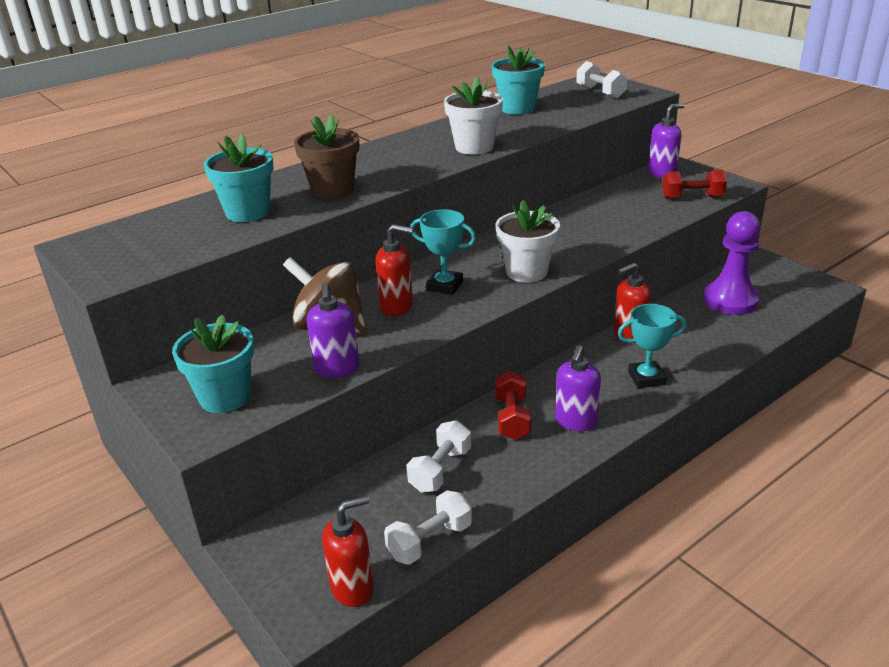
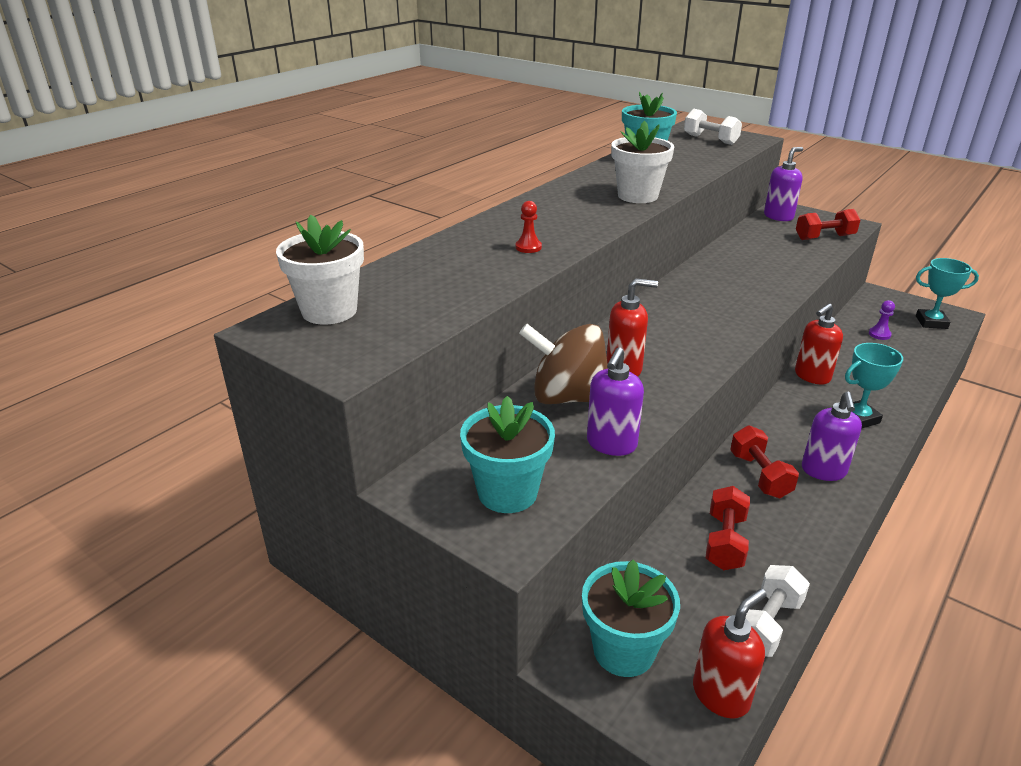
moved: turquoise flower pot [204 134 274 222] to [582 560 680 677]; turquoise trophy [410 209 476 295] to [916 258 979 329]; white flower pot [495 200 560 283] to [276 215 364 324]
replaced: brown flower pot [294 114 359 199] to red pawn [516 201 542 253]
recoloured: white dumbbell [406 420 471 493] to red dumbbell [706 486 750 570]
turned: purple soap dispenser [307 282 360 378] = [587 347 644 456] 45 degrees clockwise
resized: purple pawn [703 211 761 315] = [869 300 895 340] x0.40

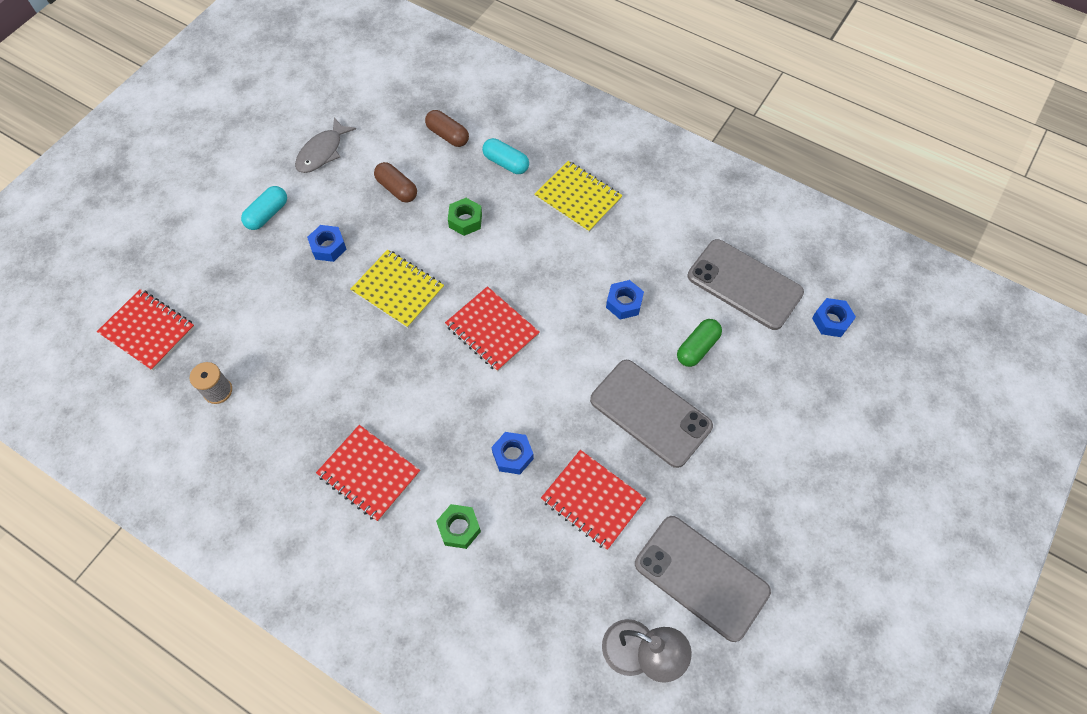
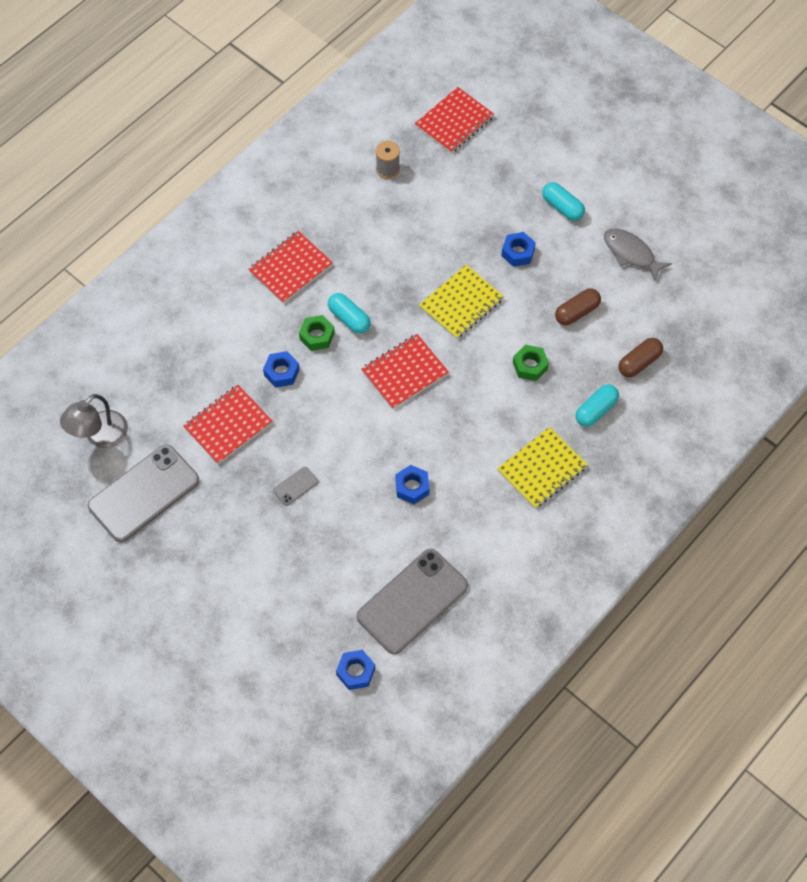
removed: green capsule [677 319 722 367]
added: turquoise capsule [328 293 371 334]
moved: green nut [436 504 481 549] to [299 315 335 351]
resized: grey phone [590 360 713 468] = [273 467 318 506] x0.41

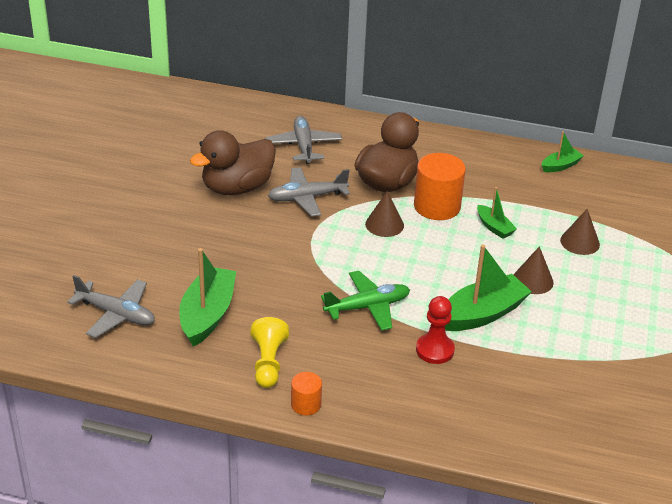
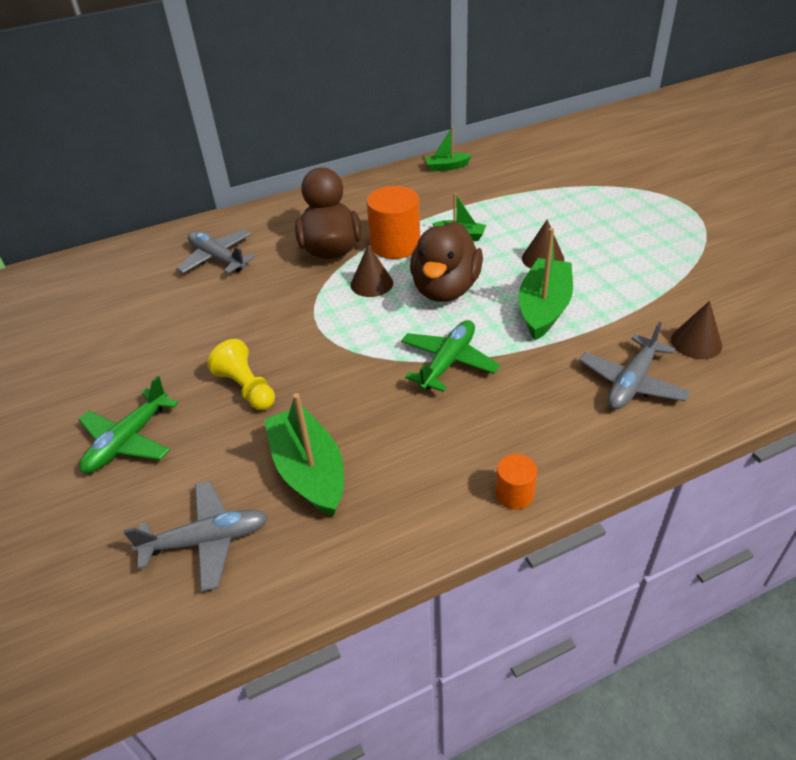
removed: red pawn [416 296 455 364]
added: green plane [78 376 179 473]
moved: brown duck [190 130 276 195] to [410 221 483 302]; yellow pawn [250 317 289 388] to [207 339 275 410]; grey plane [268 167 350 217] to [579 322 690 409]; brown cone [560 209 600 255] to [671 301 722 359]
turned: green boat [542 131 584 172] = [425 126 472 171] 120 degrees counterclockwise

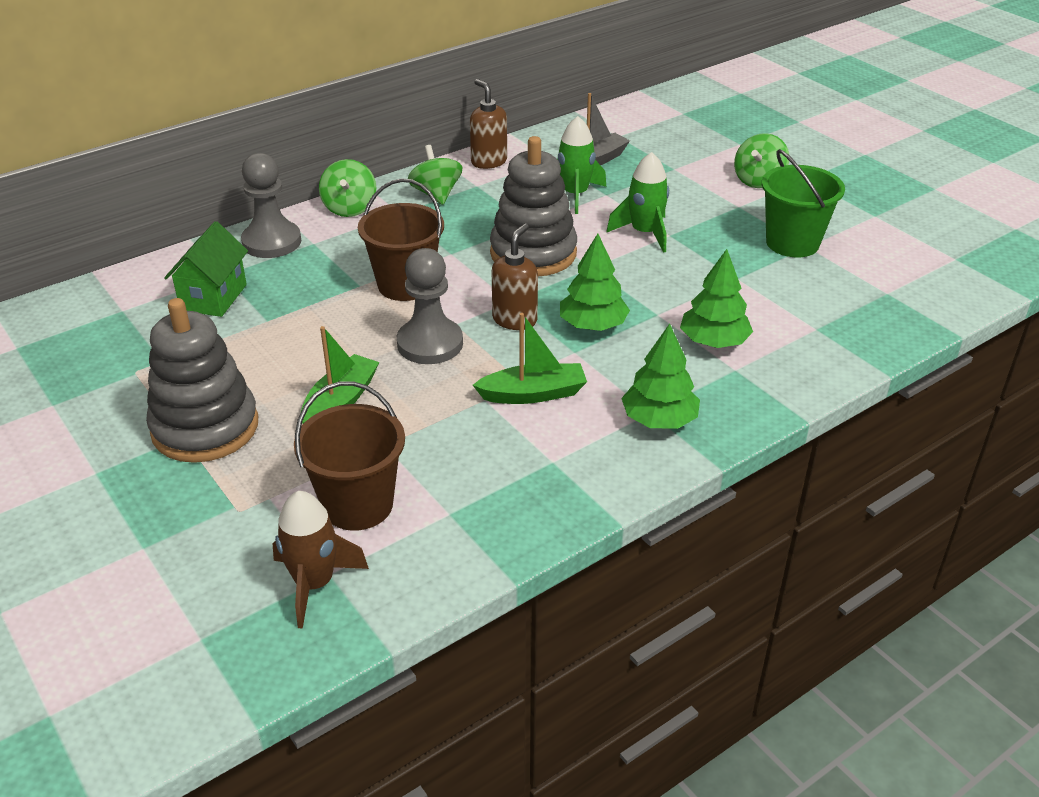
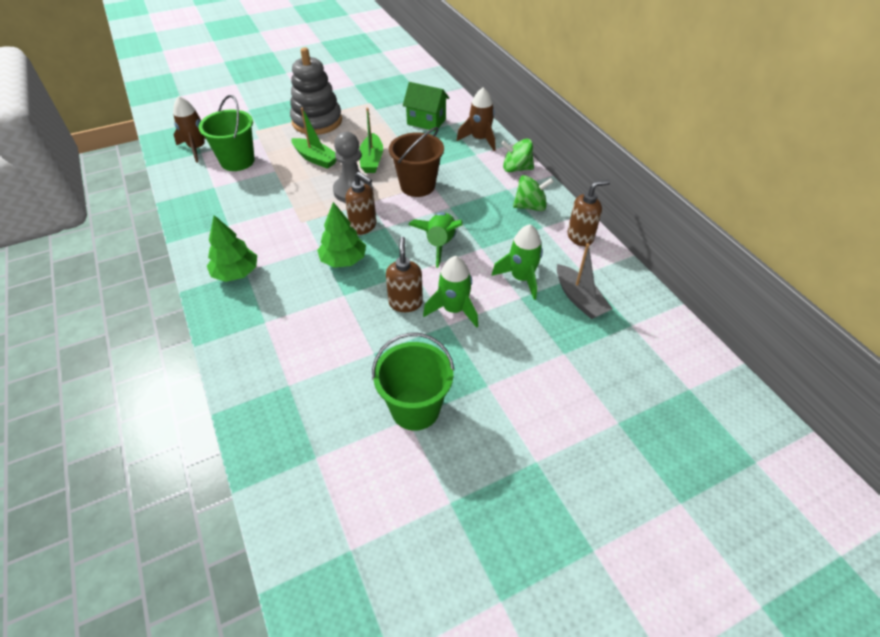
removed: green tree [680 249 753 348]; green spinning top [734 133 789 188]
added: brown soap dispenser [386 237 423 312]
moved: green boat [473 313 587 404] to [359 108 383 173]
replaced: grey pawn [241 153 301 258] to brown rocket [456 87 495 151]; grey stacking toy [490 136 577 276] to green rocket [408 212 463 268]
recoloured: brown bucket [294 382 405 531] to green bucket [199 95 255 171]

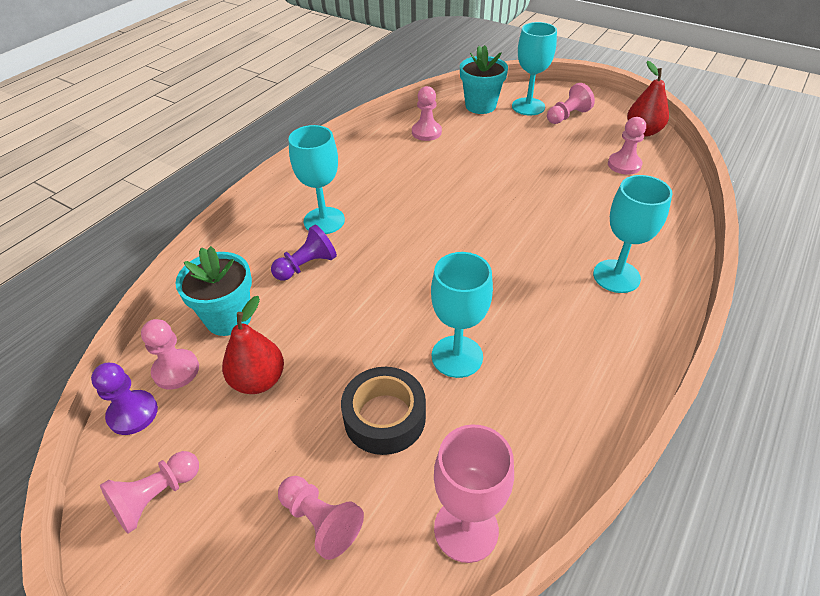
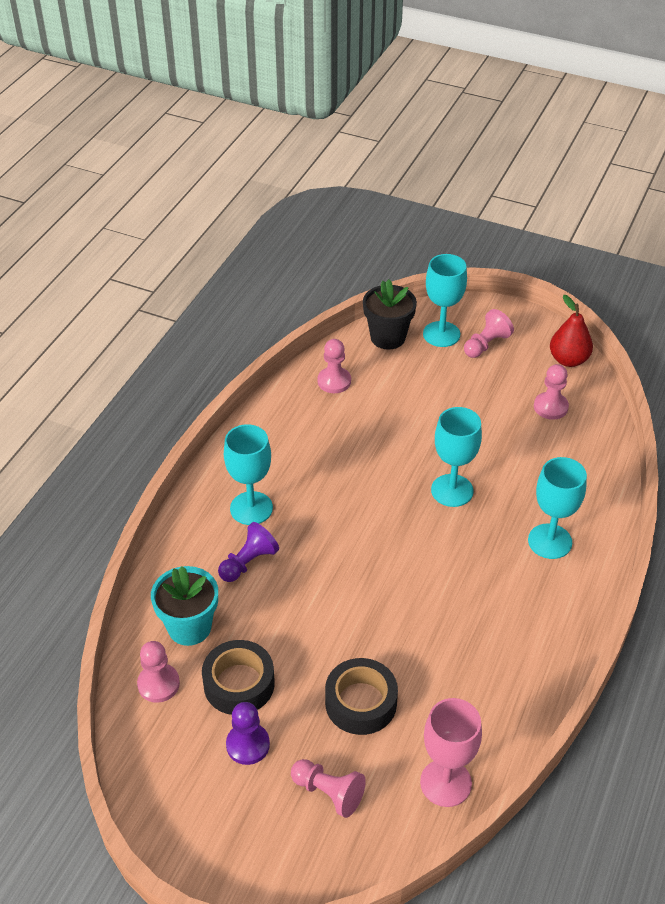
removed: pink pawn [100 451 199 533]
moved: purple pawn [91 363 158 435] to [226 702 270 765]; turquoise goblet [431 252 493 378] to [431 407 482 507]
replaced: red pear [222 296 284 394] to black tape [202 640 275 715]
recoloured: turquoise flower pot [460 45 508 114] to black flower pot [363 279 417 349]

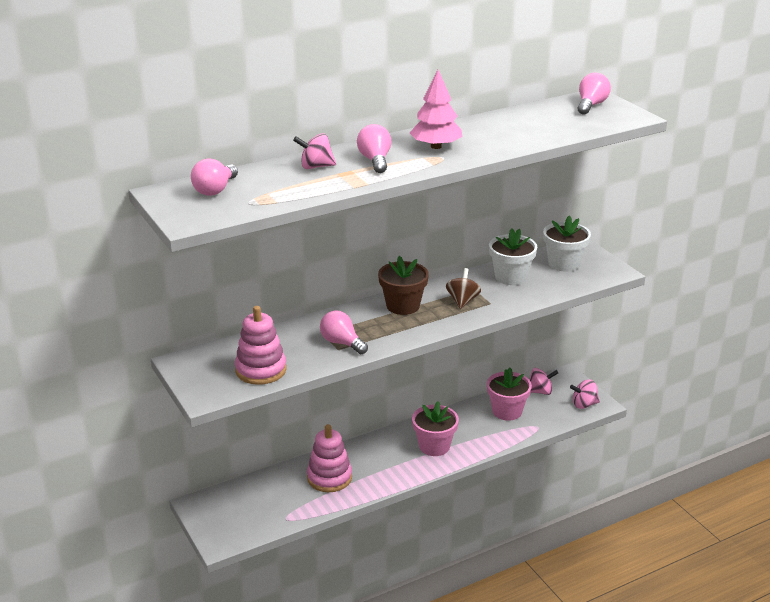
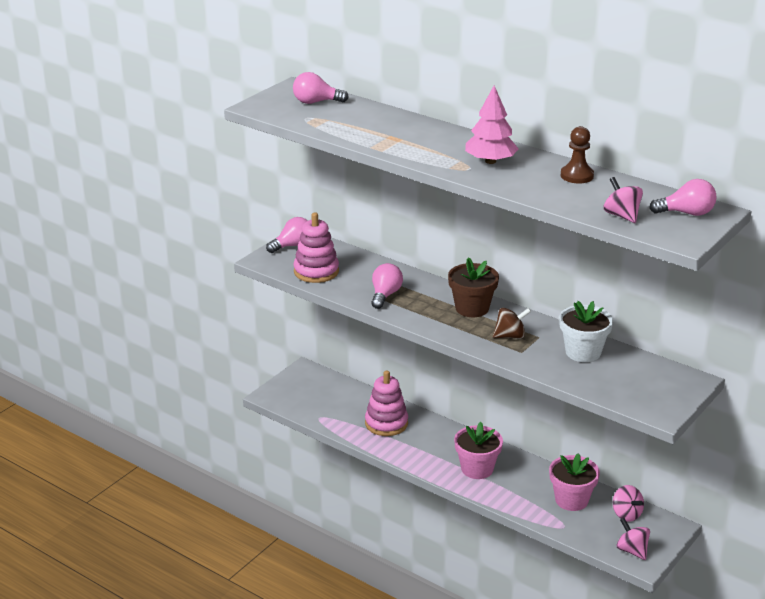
removed: white flower pot [543 216 591 272]
added: brown pawn [561 126 594 184]
moved: pink spinning top [293 133 336 169] to [604 177 643 223]; pink light bulb [357 124 391 173] to [266 217 308 253]

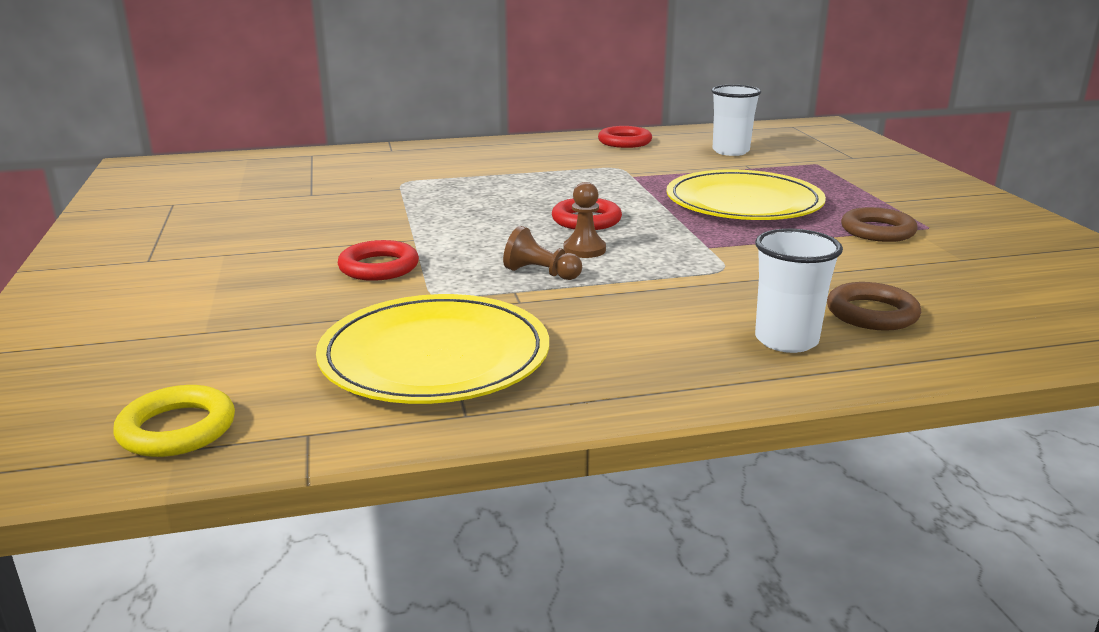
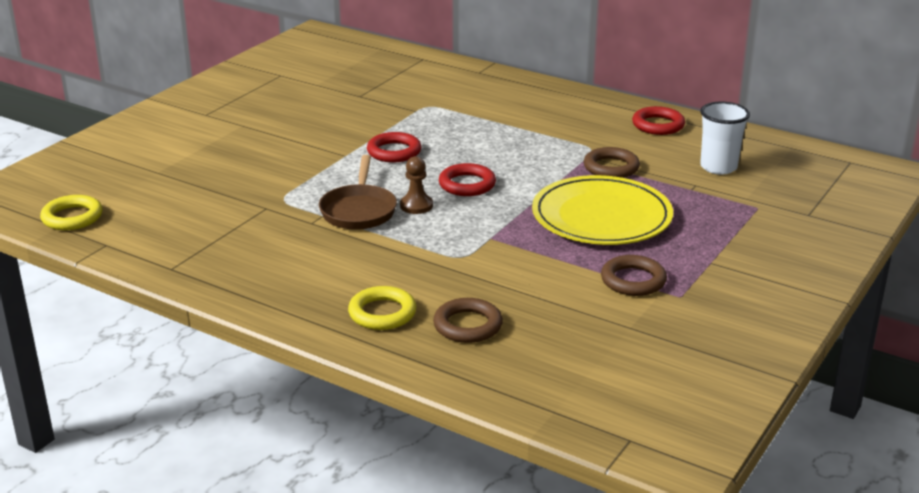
removed: yellow plate [316 294 549 404]
added: brown ring [584 147 640 178]
moved: red ring [338 240 419 281] to [367 132 422 162]
replaced: brown pawn [503 226 582 280] to brown pan [319 155 397 230]; white cup [755 229 843 353] to yellow ring [348 286 416 330]

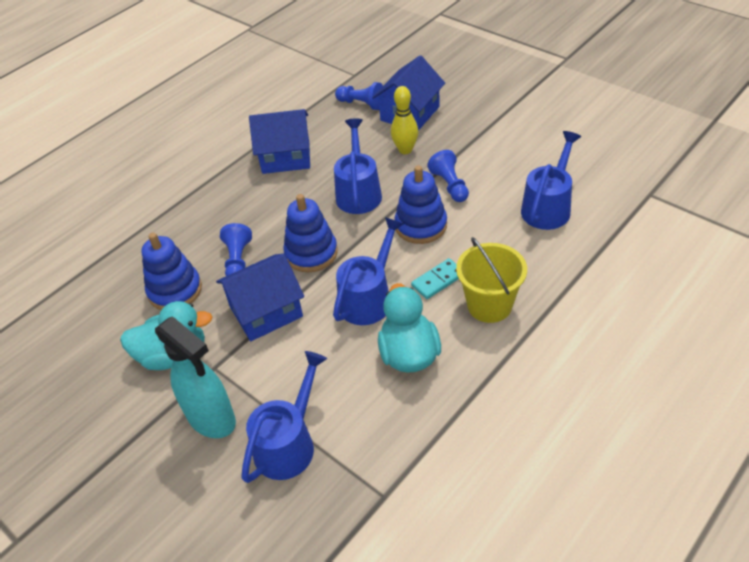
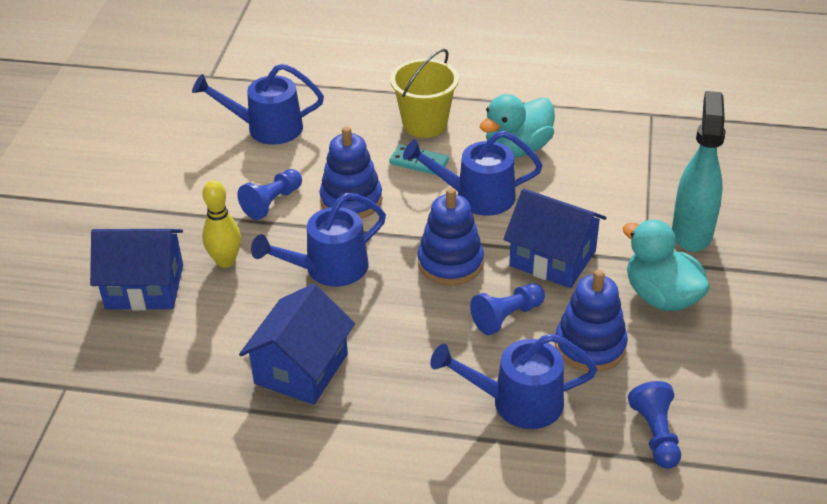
moved: blue watering can [241 351 327 483] to [430 333 597 429]; blue pawn [335 82 383 110] to [628 381 681 469]
turned: blue house [249 109 310 174] = [239 284 355 405] 60 degrees clockwise

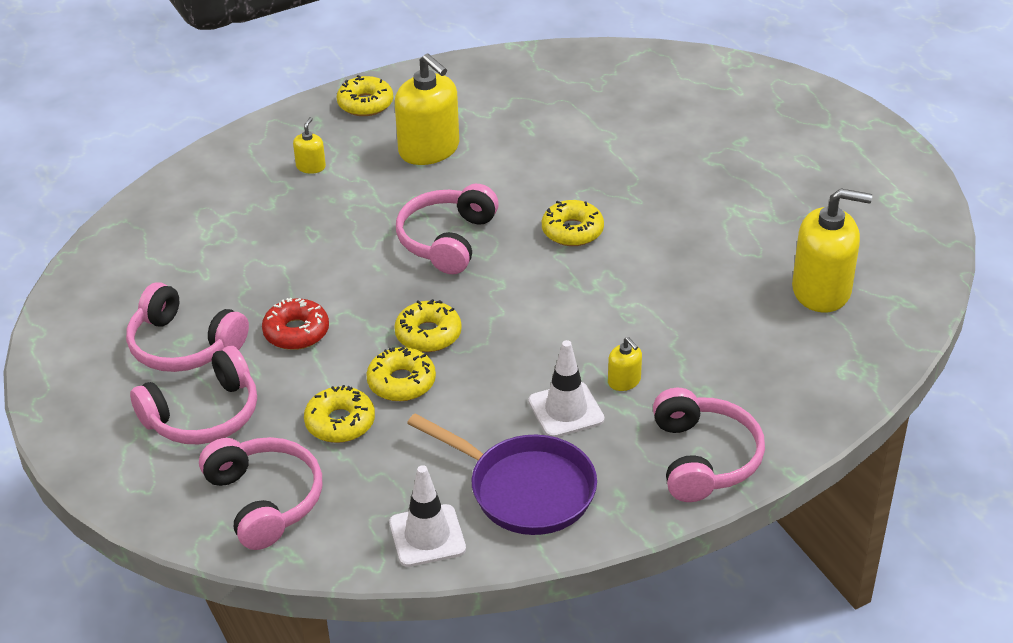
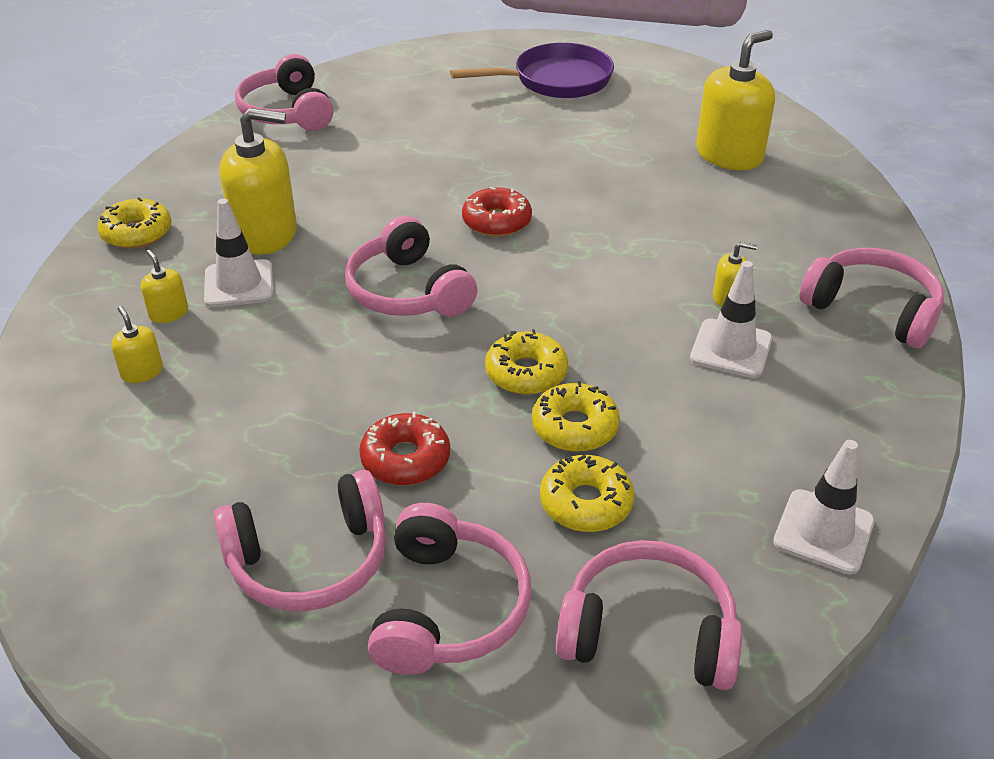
added: yellow soap dispenser [111 306 163 383]; white traffic cone [204 199 274 308]; pink headphones [235 54 334 131]
moved: purple pan [407 414 597 535] to [450 43 614 98]
recoloured: yellow donut [542 200 604 246] to red donut [462 187 532 237]

